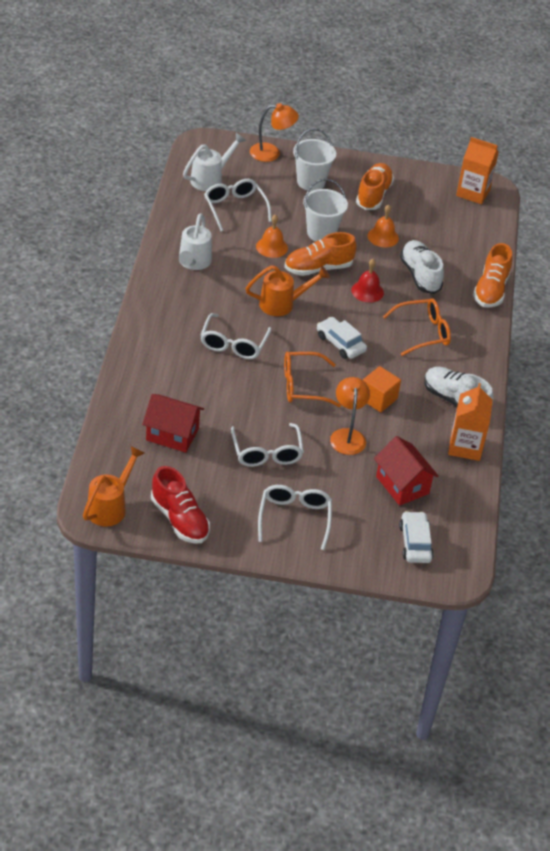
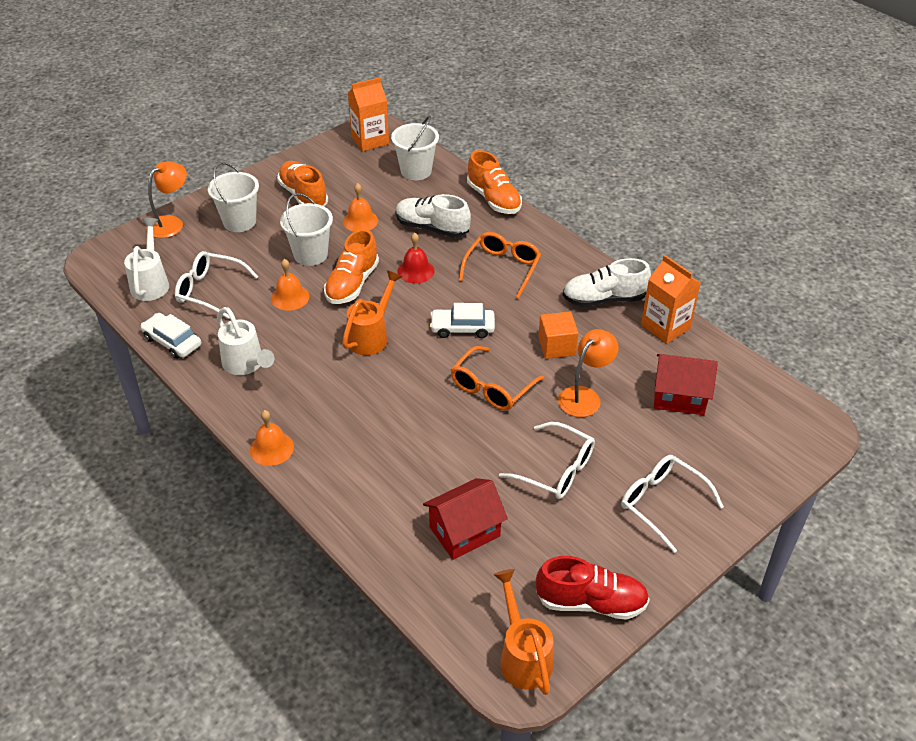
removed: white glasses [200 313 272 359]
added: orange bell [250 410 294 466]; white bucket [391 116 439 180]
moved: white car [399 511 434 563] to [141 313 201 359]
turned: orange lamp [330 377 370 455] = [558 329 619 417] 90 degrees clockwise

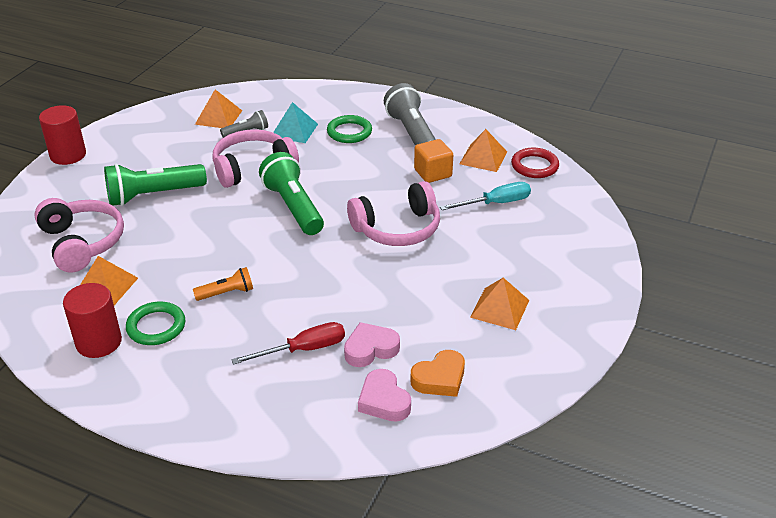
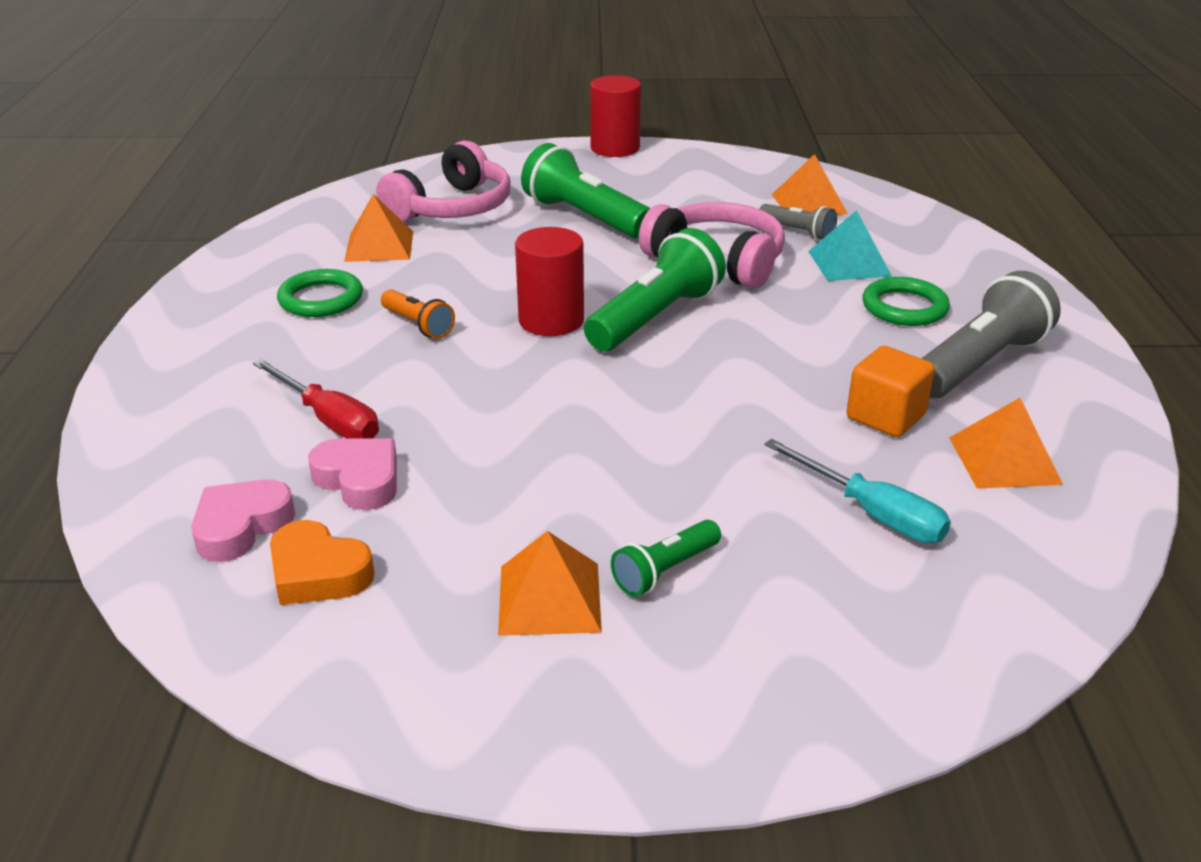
removed: pink headphones [347 181 440 246]; red ring [511 148 559 178]
added: green flashlight [611 520 721 597]
moved: red cylinder [63 283 122 358] to [515 227 584 336]

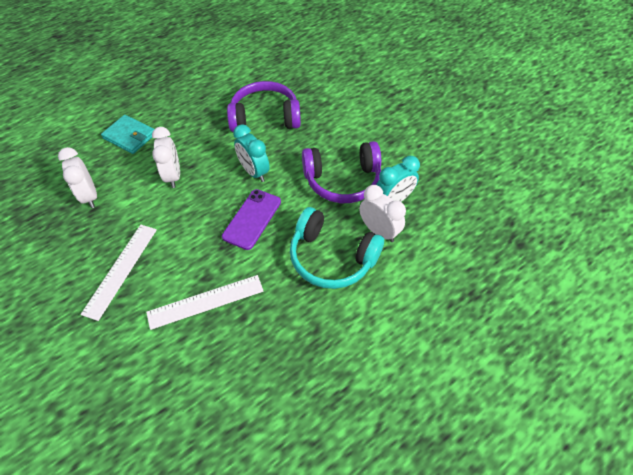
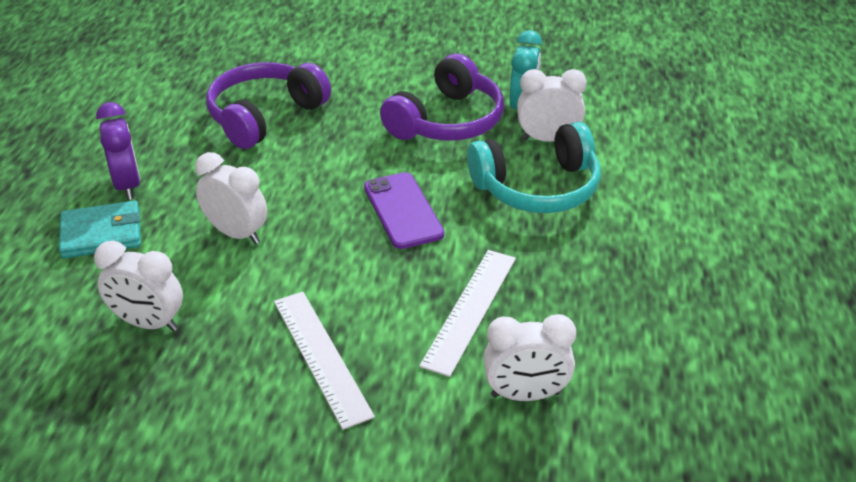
removed: turquoise clock [233 124 270 182]
added: purple clock [96 102 140 200]; white clock [483 314 576 401]

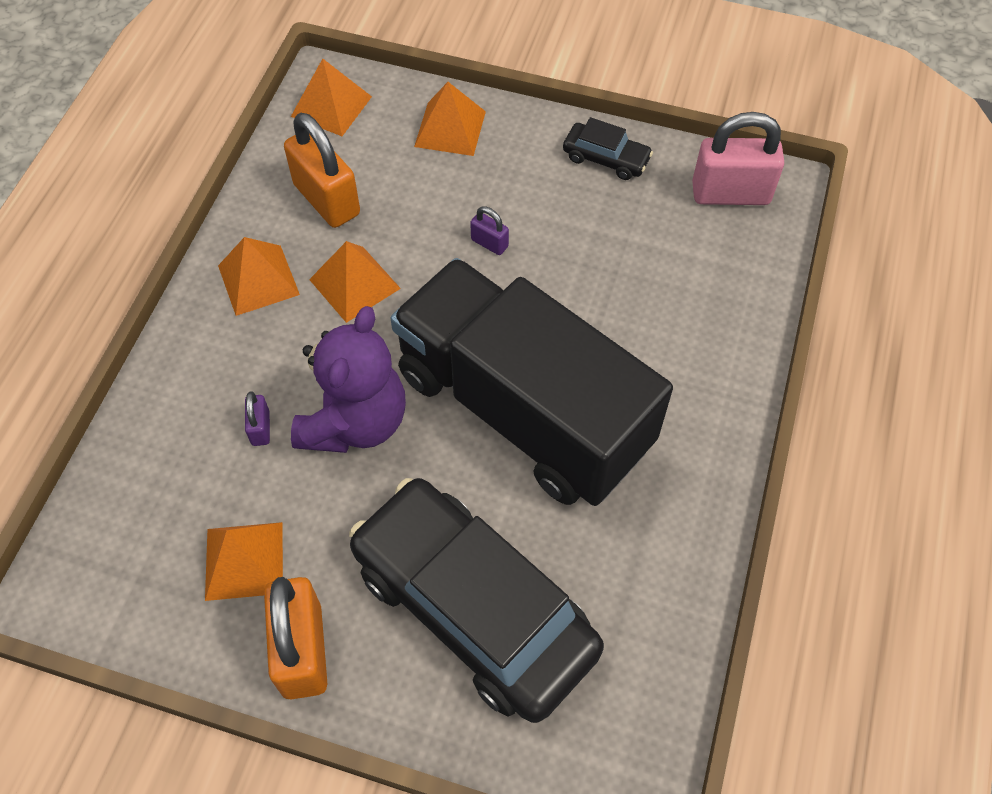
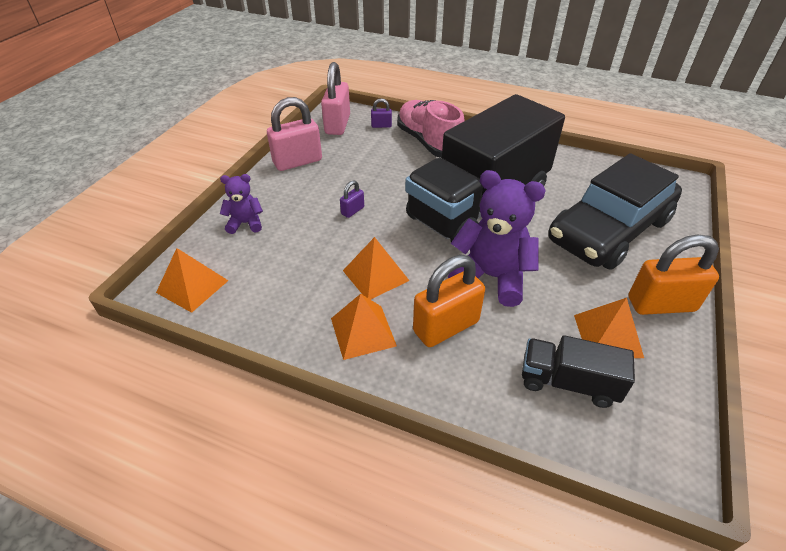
added: pink shoe [397 100 465 158]; black truck [522 335 635 408]
moved: purple padlock [245 391 270 446] to [371 98 392 128]; orange padlock [284 113 360 228] to [413 255 485 347]
replaced: orange pyramid [414 82 486 156] to purple teddy bear [220 174 263 234]; black car [563 117 653 180] to pink padlock [267 97 322 171]

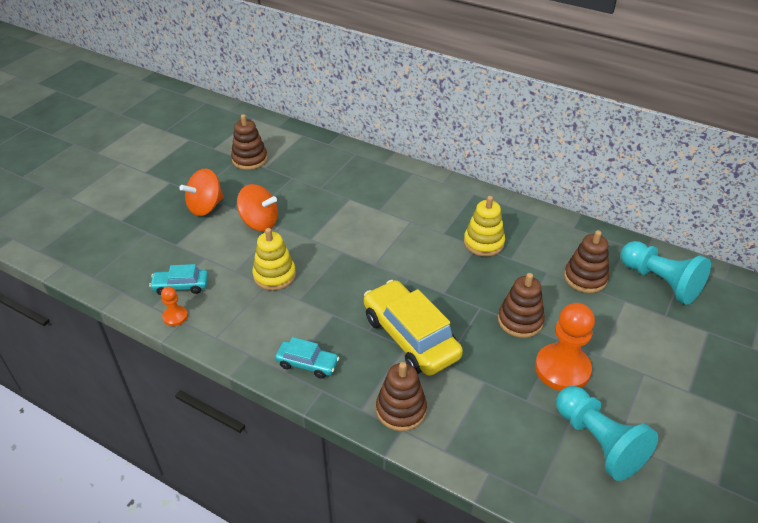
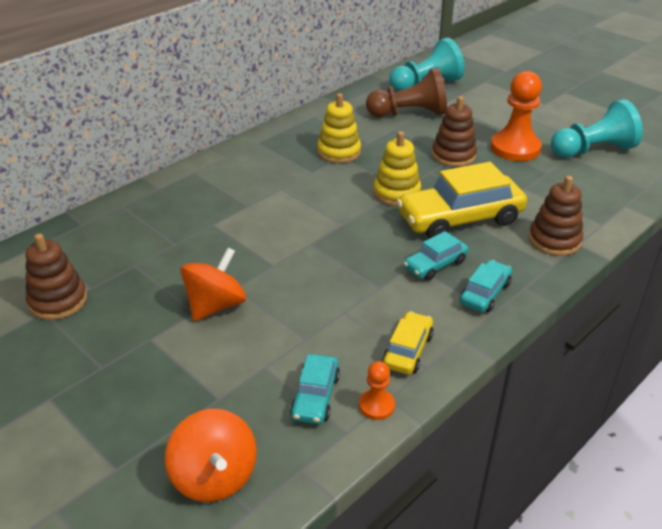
added: yellow car [382 311 434 375]; turquoise car [403 231 469 281]
moved: orange spinning top [179 168 224 216] to [165 409 257 502]; yellow stacking toy [252 228 296 290] to [374 131 421 206]
replaced: brown stacking toy [564 230 609 293] to brown pawn [366 68 447 117]

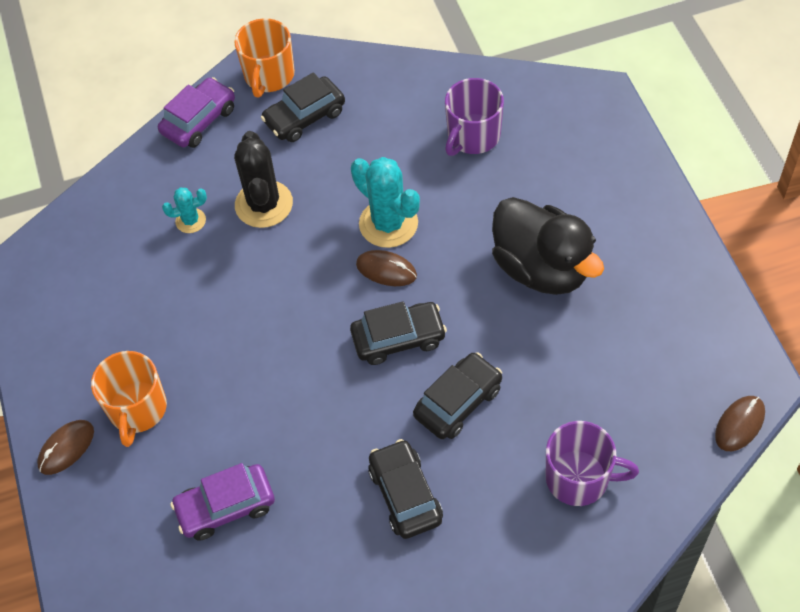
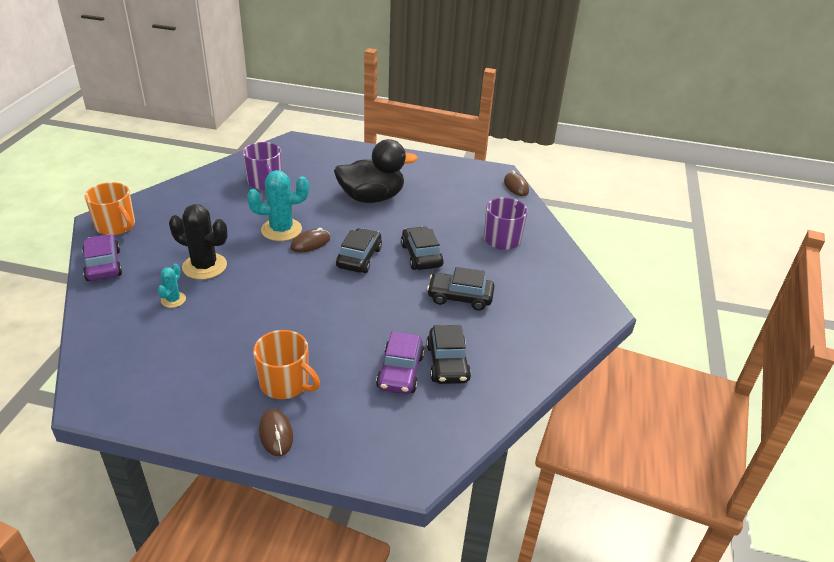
moved: black car [261 72 345 142] to [426 325 471 384]

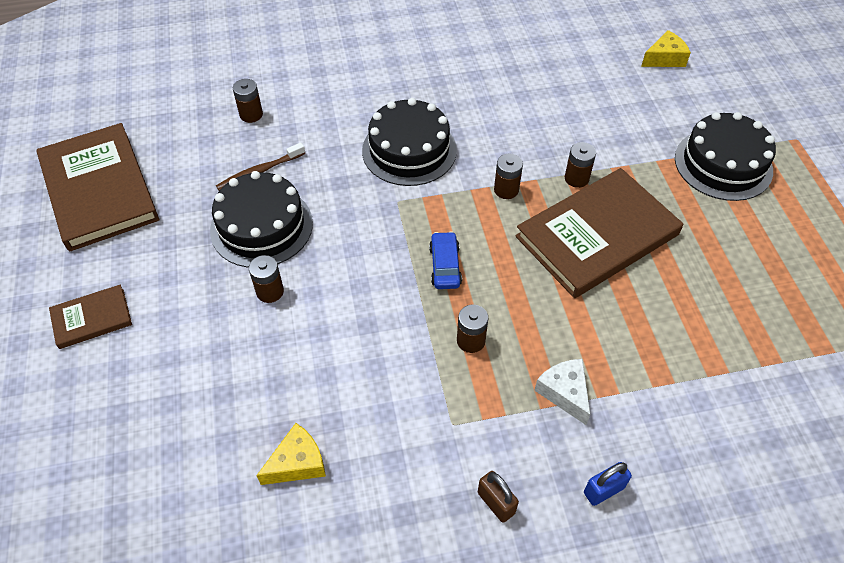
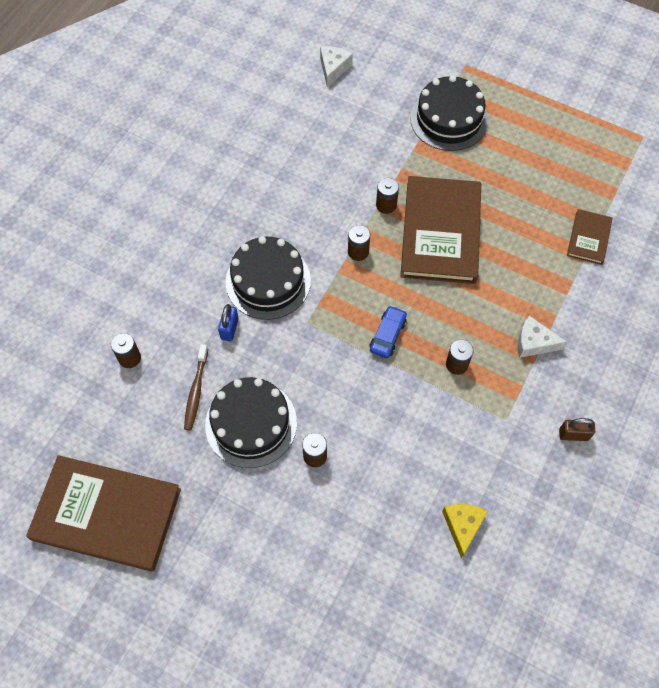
moved: brown book [49 285 132 349] to [567 209 613 265]; blue padlock [584 462 632 506] to [218 304 239 341]
recoloured: yellow cheese [641 30 691 67] to white cheese [320 46 353 87]
turned: blue car [429 231 462 289] = [370 305 407 358] 75 degrees clockwise

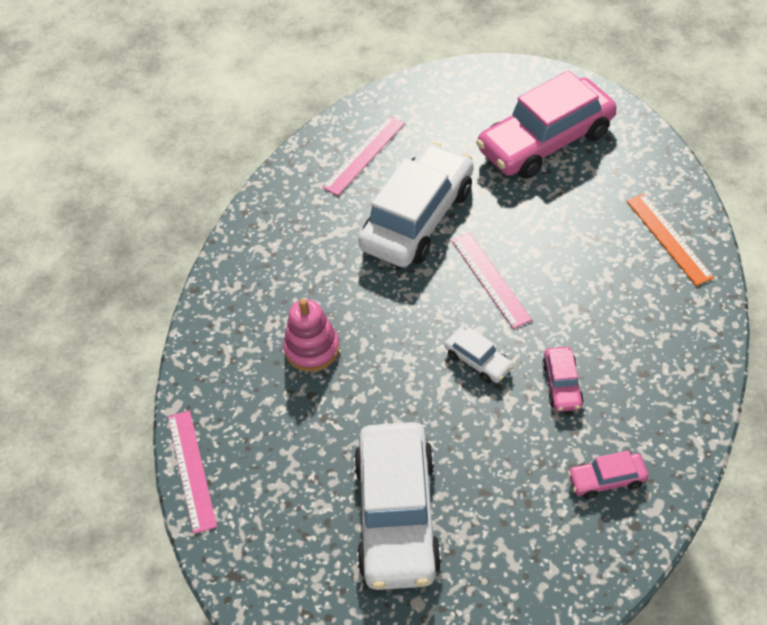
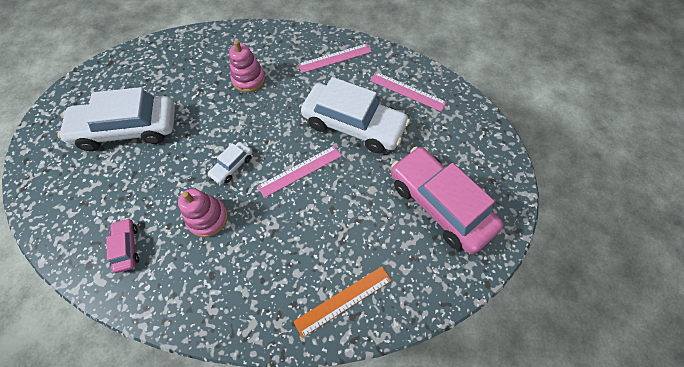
moved: pink ruler [168 410 217 534] to [298 43 372 73]
replaced: pink car [542 347 584 412] to pink stacking toy [178 189 228 237]

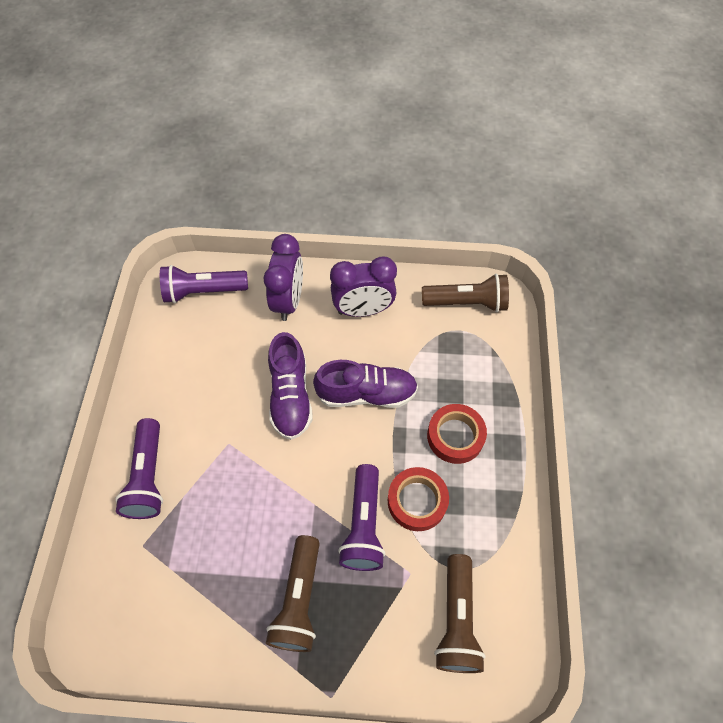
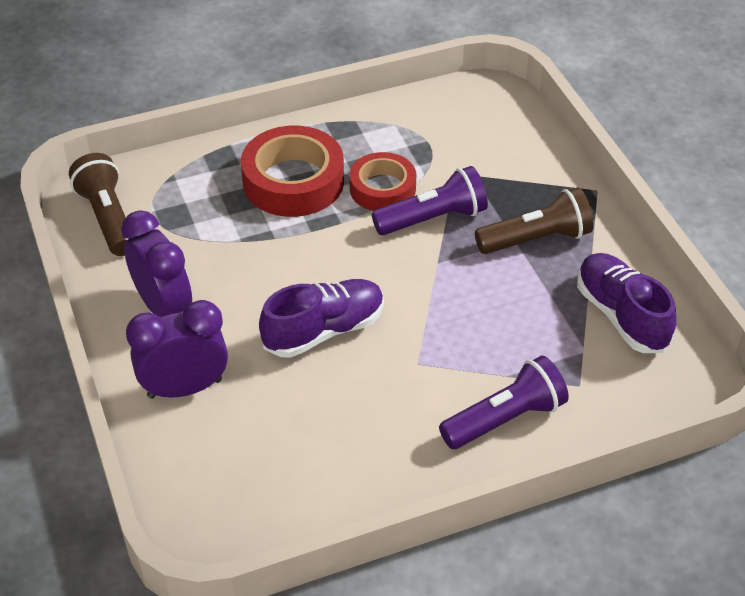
removed: purple flashlight [160 265 248 303]; brown flashlight [434 554 486 673]
moved: purple shoe [313 360 418 408] to [577 253 677 353]
resized: red tape [427 404 487 464] = [241 126 344 217] x1.54

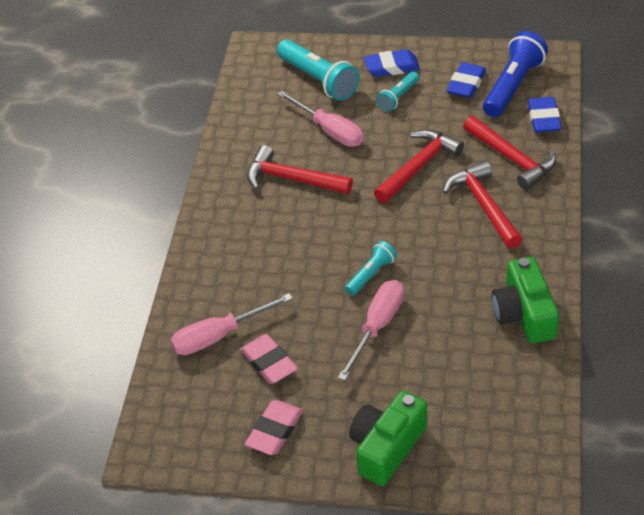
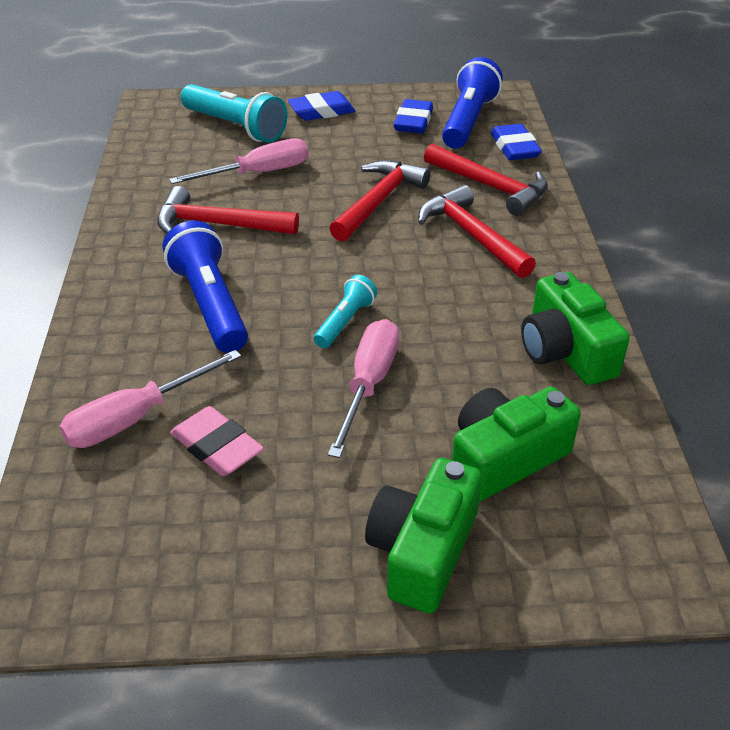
removed: pink eraser [245 400 303 455]; turquoise flashlight [377 71 419 112]
added: blue flashlight [163 220 248 353]; green camera [452 387 581 502]
turned: pink screwdriver [277 91 364 147] = [169 138 308 184] 60 degrees counterclockwise

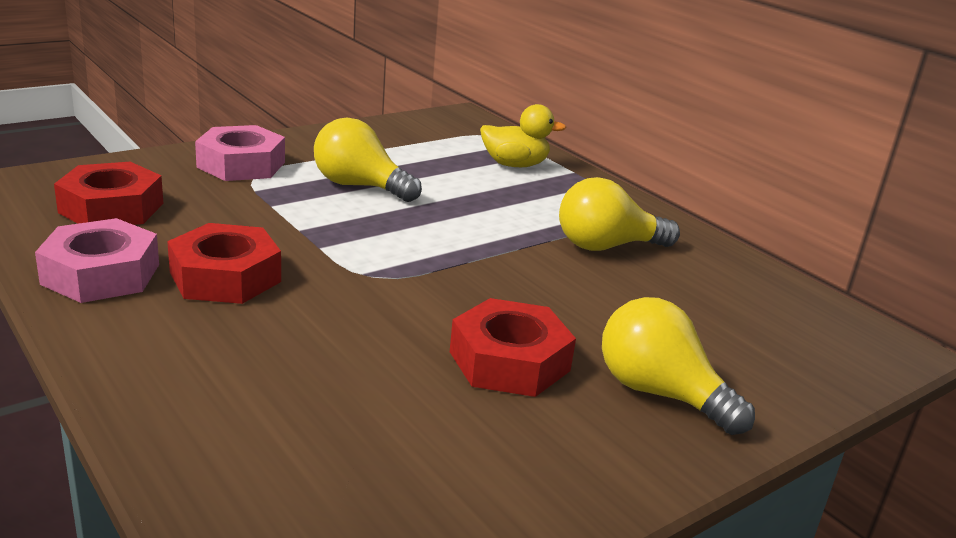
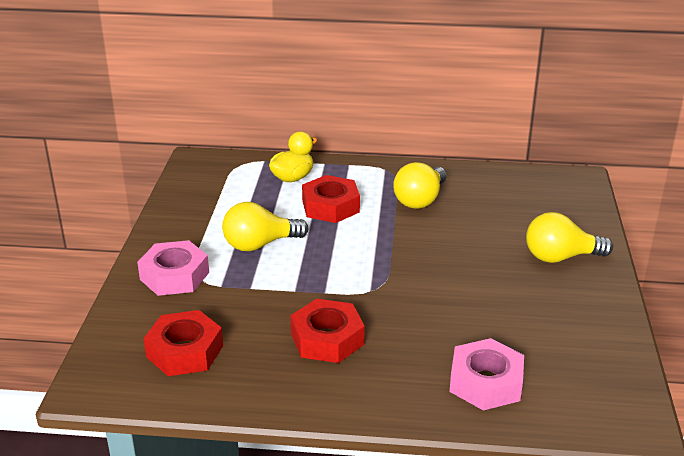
moved: pink nut [35 218 159 303] to [449 338 524 411]; red nut [450 298 576 397] to [302 175 360 223]

